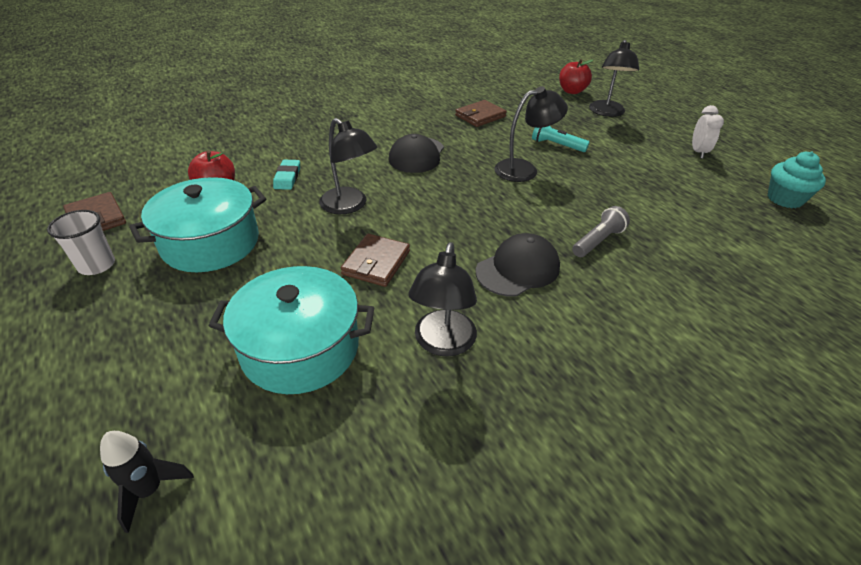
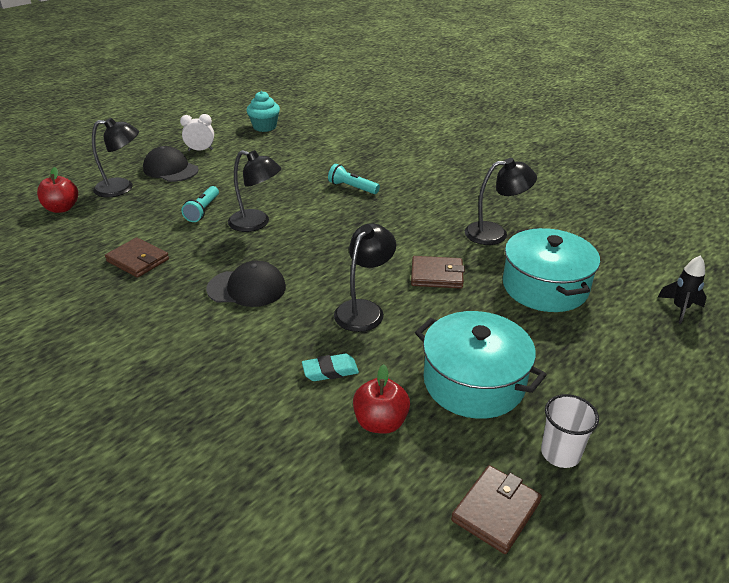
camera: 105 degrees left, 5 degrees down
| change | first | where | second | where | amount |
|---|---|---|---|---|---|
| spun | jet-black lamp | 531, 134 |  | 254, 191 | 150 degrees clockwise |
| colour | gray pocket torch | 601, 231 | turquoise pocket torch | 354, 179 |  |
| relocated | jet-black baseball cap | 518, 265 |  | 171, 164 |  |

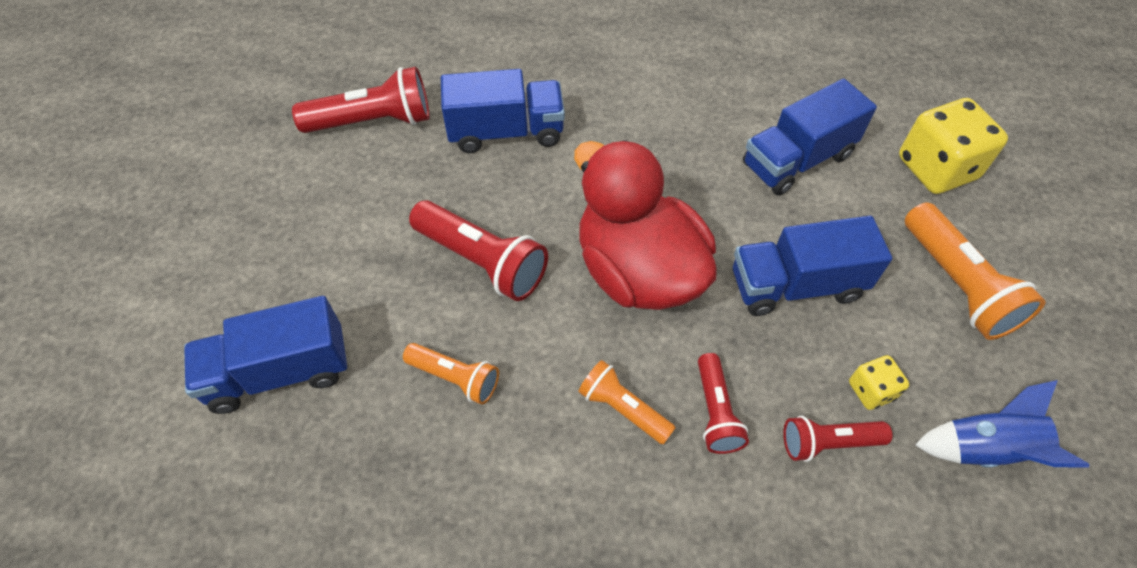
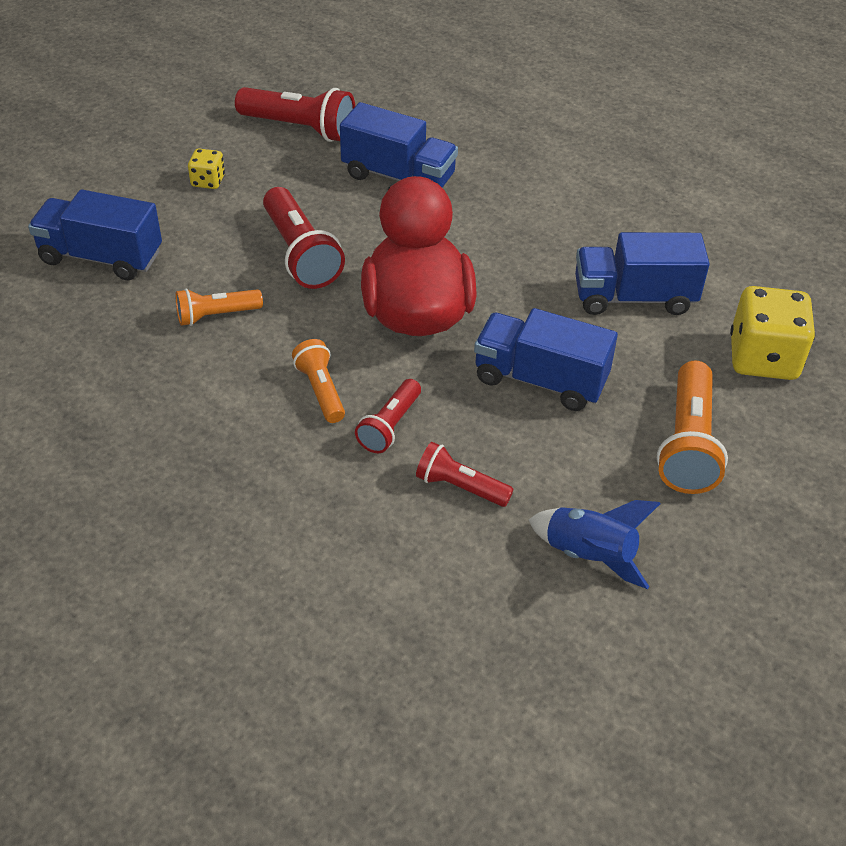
camera: 30 degrees right, 10 degrees down
| change | first | where | second | where | amount |
|---|---|---|---|---|---|
| spun | orange-coloured pocket torch | 451, 374 |  | 219, 307 | 105 degrees clockwise |
| relocated | yellow dice | 879, 382 |  | 206, 168 |  |

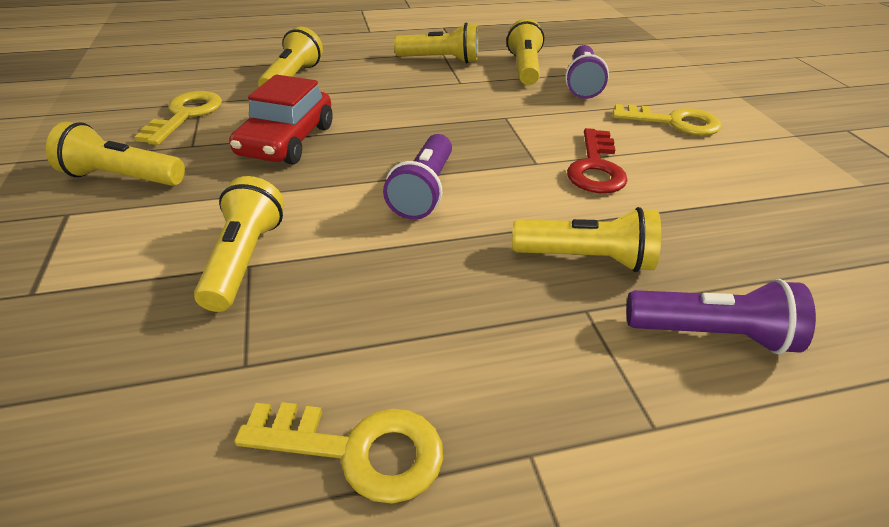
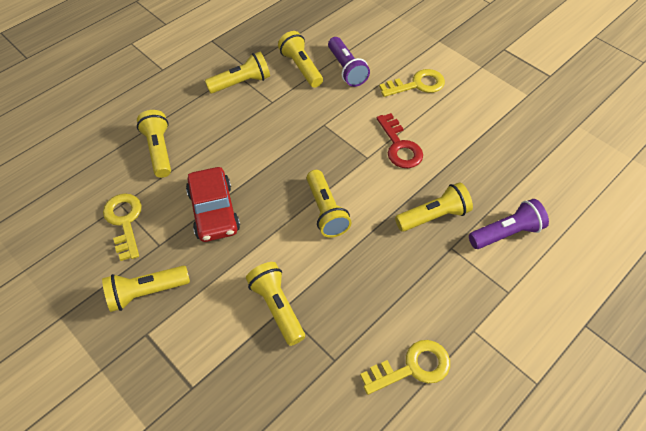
camera: 30 degrees left, 15 degrees up
| change | first | where | second | where | amount |
|---|---|---|---|---|---|
| colour | violet pocket torch | 417, 177 | yellow pocket torch | 329, 204 |  |

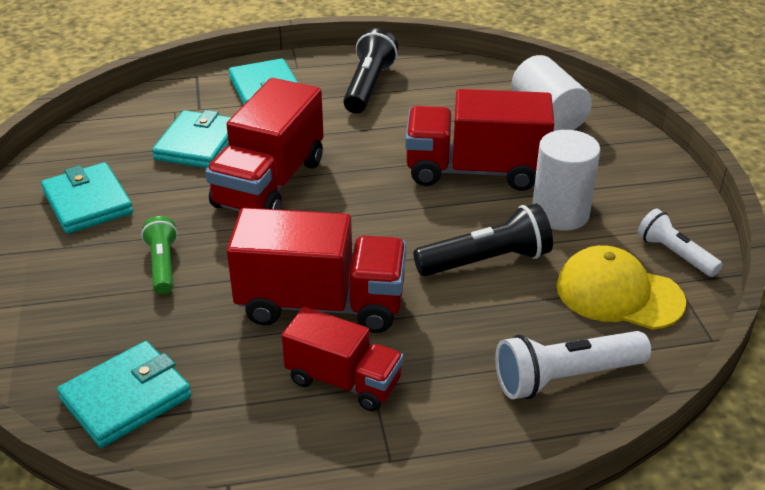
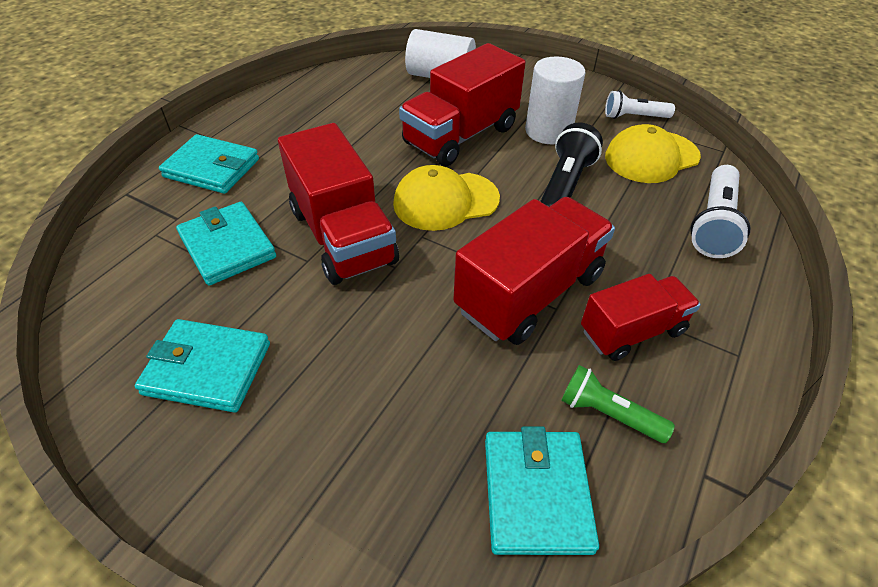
camera: 50 degrees left, 10 degrees up
| change | first | where | second | where | amount |
|---|---|---|---|---|---|
| missing | jet-black pocket torch | 370, 71 |  |  |  |
| relocated | emerald pocket torch | 159, 255 |  | 618, 404 |  |
| appeared |  |  | yellow baseball cap | 446, 198 |  |

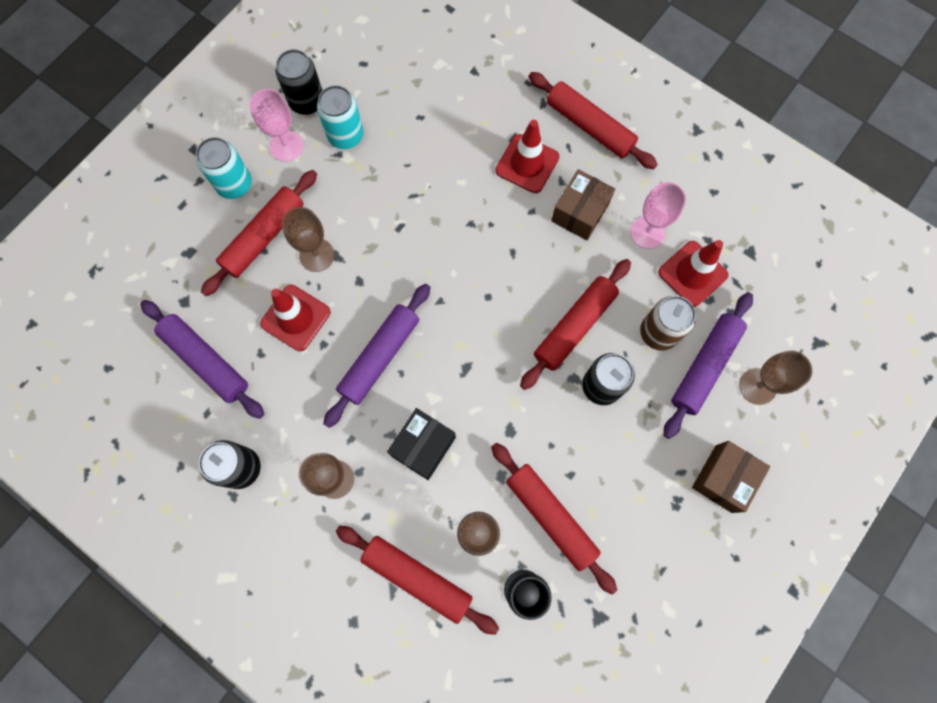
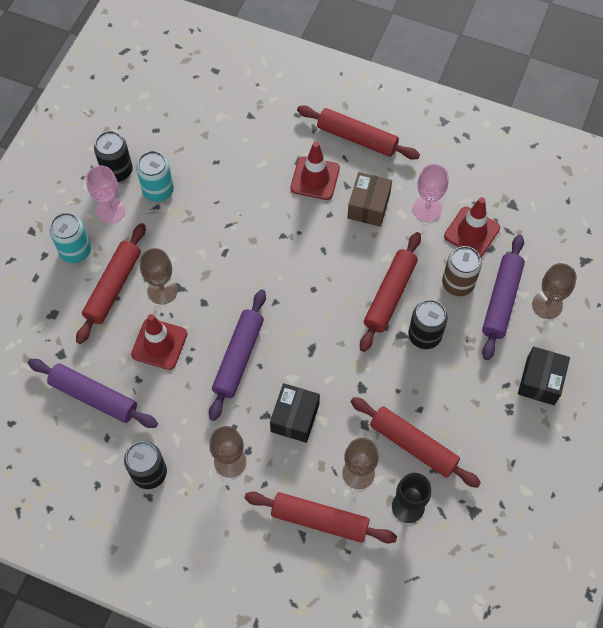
camera: 15 degrees left, 10 degrees down
| change | first | where | second | where | amount |
|---|---|---|---|---|---|
| colour | dark brown box | 731, 477 | jet-black box | 544, 375 |  |

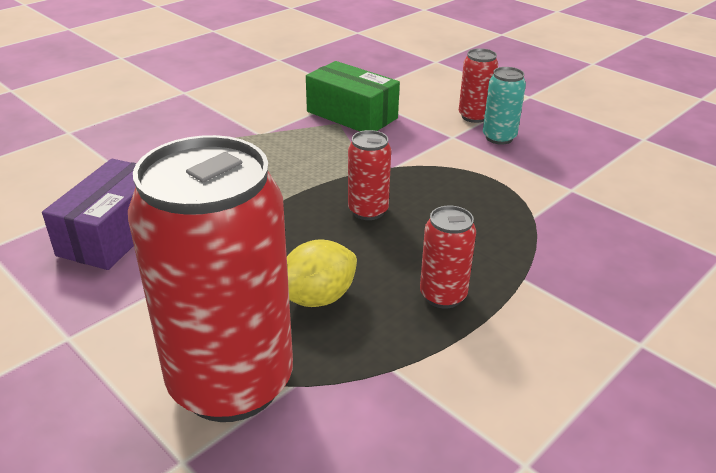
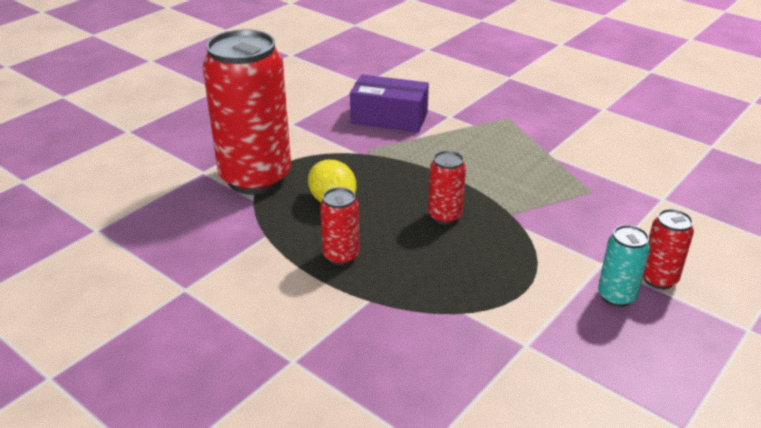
camera: 85 degrees right, 0 degrees up
| change | first | where | second | where | amount |
|---|---|---|---|---|---|
| missing | emerald box | 353, 96 |  |  |  |

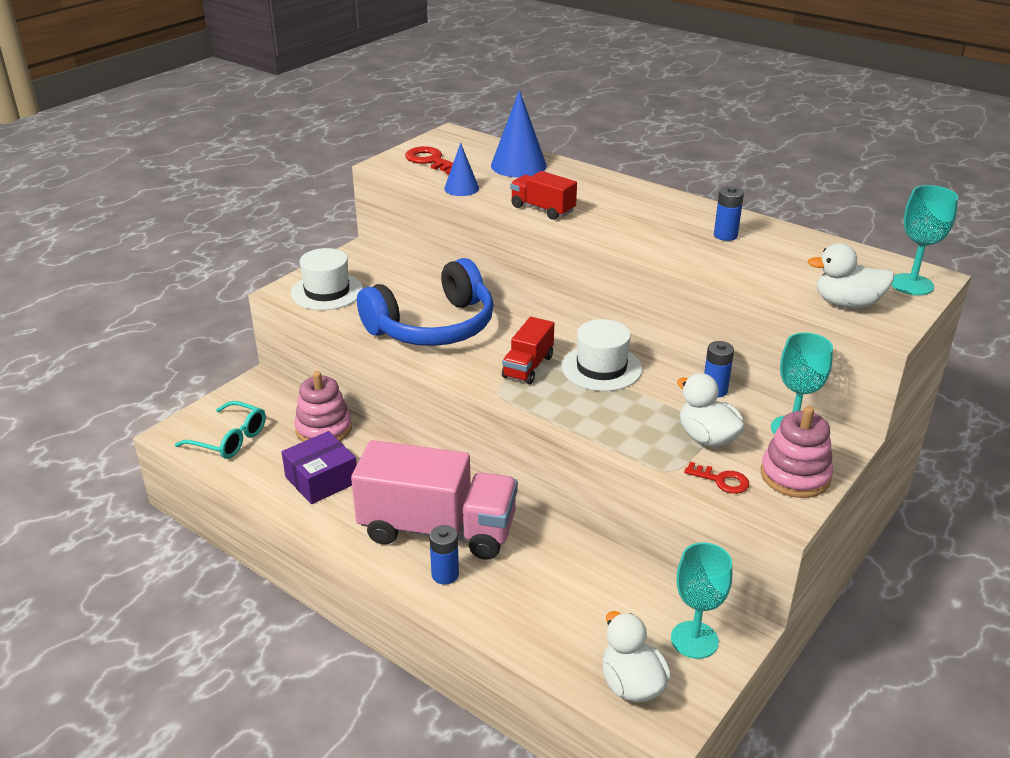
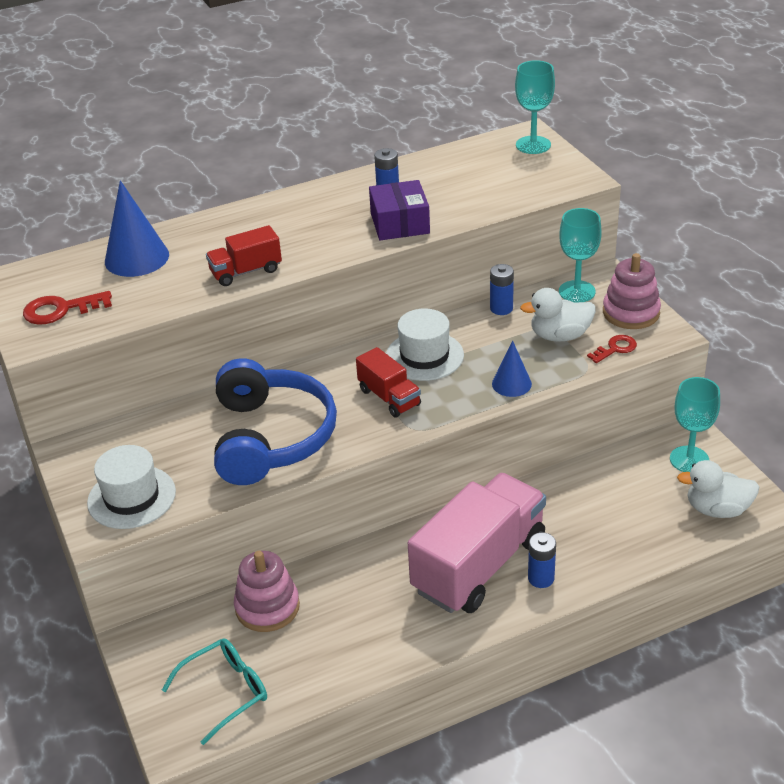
camera: 60 degrees left, 5 degrees up
| change | first | where | second | where | amount |
|---|---|---|---|---|---|
| relocated | cobalt cone | 461, 169 |  | 512, 369 |  |
| missing | pure white rubber duck | 851, 275 |  |  |  |
| relocated | violet box | 319, 467 |  | 399, 210 |  |

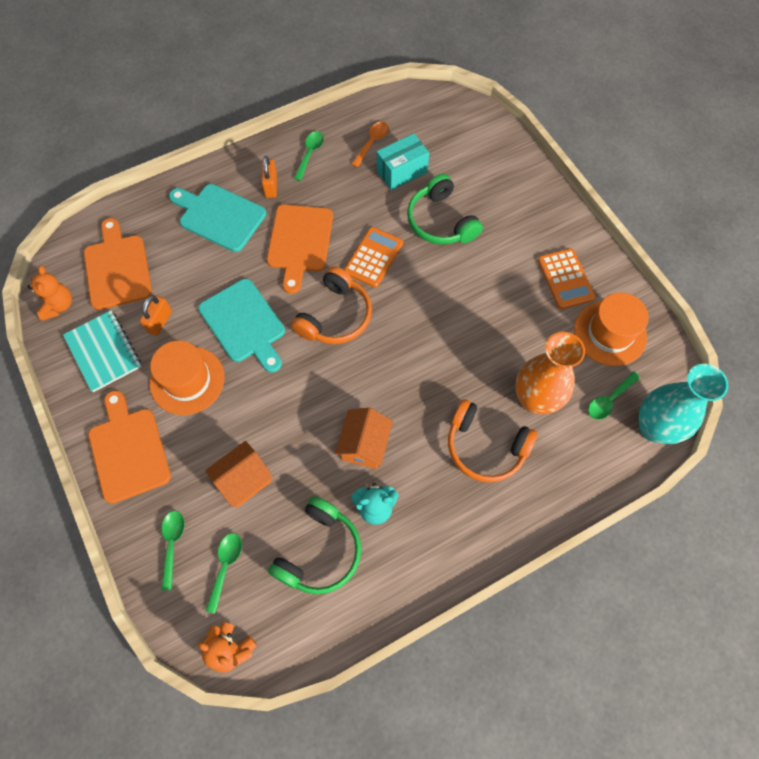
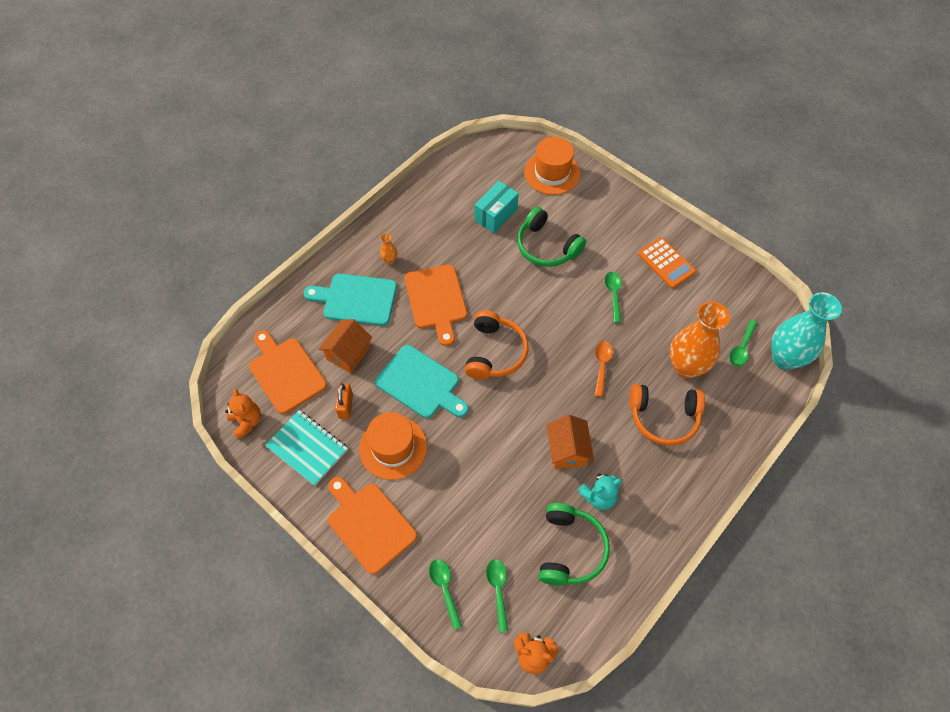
camera: 20 degrees left, 5 degrees down
| change | first | where | second | where | amount |
|---|---|---|---|---|---|
| relocated | orange-coloured tablespoon | 370, 145 |  | 604, 369 |  |
| relocated | emerald tablespoon | 309, 156 |  | 613, 297 |  |
| exchanged | orange-coloured lock | 269, 177 | orange-coloured tall vase | 388, 249 |  |
| missing | orange-coloured adding machine | 373, 257 |  |  |  |
| relocated | orange-coloured hat | 611, 329 |  | 552, 166 |  |
| relocated | orange-coloured house | 239, 474 |  | 345, 346 |  |

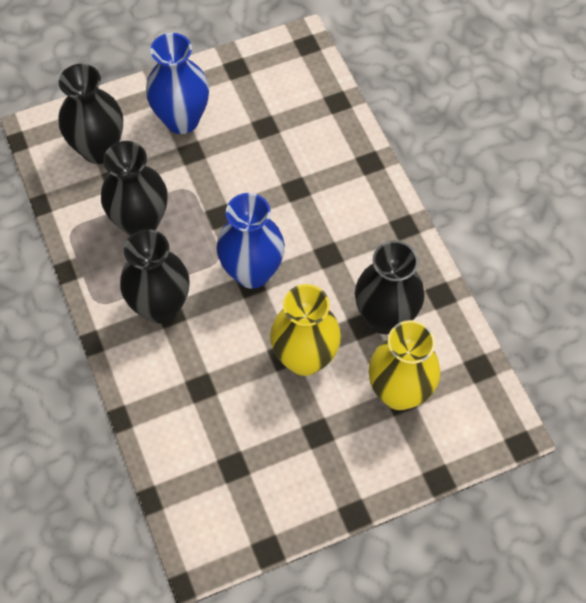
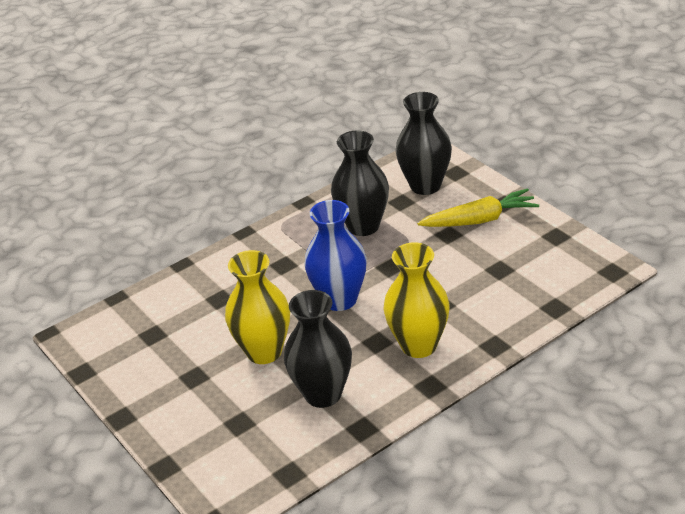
camera: 80 degrees right, 25 degrees down
| change | first | where | second | where | amount |
|---|---|---|---|---|---|
| exchanged | cobalt tall vase | 177, 83 | yellow root vegetable | 478, 207 |  |
| missing | jet-black tall vase | 155, 276 |  |  |  |
| relocated | yellow tall vase | 404, 365 |  | 416, 300 |  |

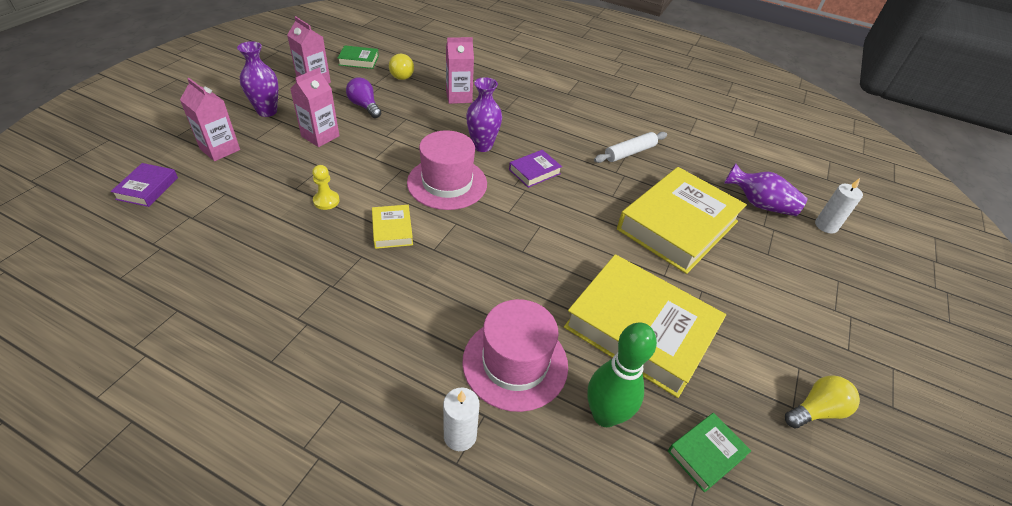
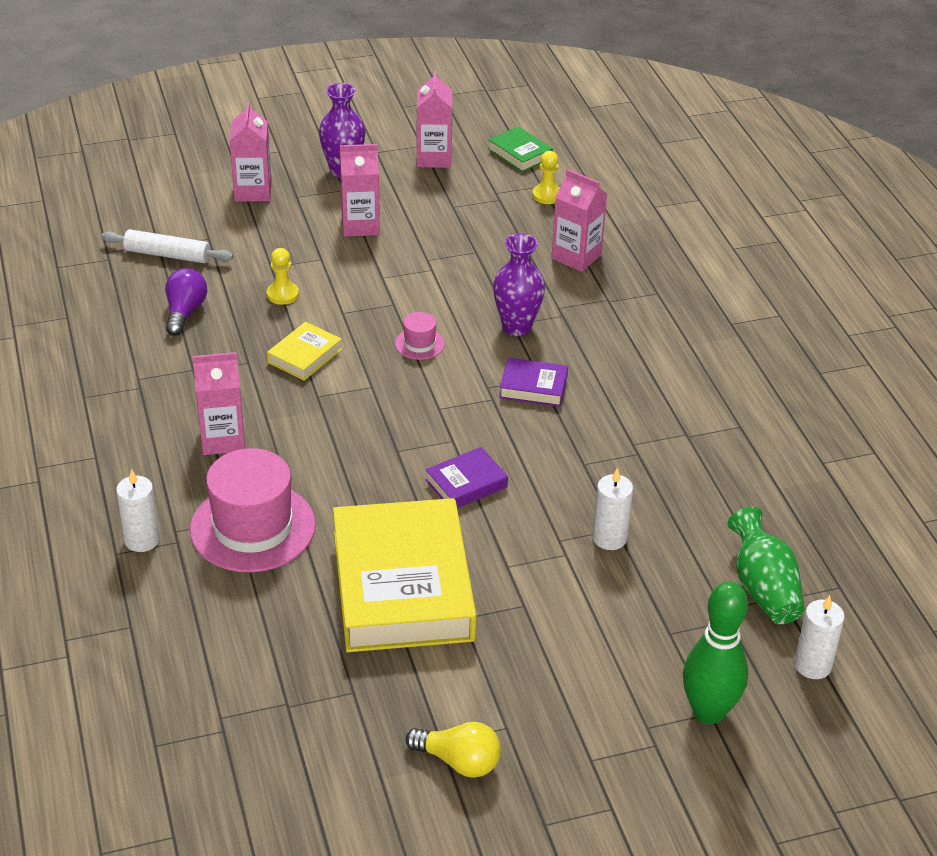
camera: 50 degrees right, 5 degrees down
| change | first | where | second | where | amount |
|---|---|---|---|---|---|
| exchanged | yellow light bulb | 401, 67 | yellow chess pawn | 546, 177 |  |
| relocated | violet light bulb | 363, 97 |  | 186, 302 |  |
| size | pink hat | 447, 170 |  | 420, 336 | x0.45 |
| relocated | pure white pastry roller | 630, 147 |  | 167, 246 |  |
| relocated | violet hardcover | 144, 185 |  | 467, 477 |  |
| colour | violet tall vase | 766, 189 | emerald tall vase | 766, 565 |  |
| exchanged | yellow hardcover | 682, 220 | pure white wax candle | 612, 509 |  |
| relocated | emerald tenpin | 622, 374 |  | 715, 652 |  |
| missing | emerald hardcover | 709, 452 |  |  |  |
| appeared |  |  | pink juice carton | 219, 403 |  |

